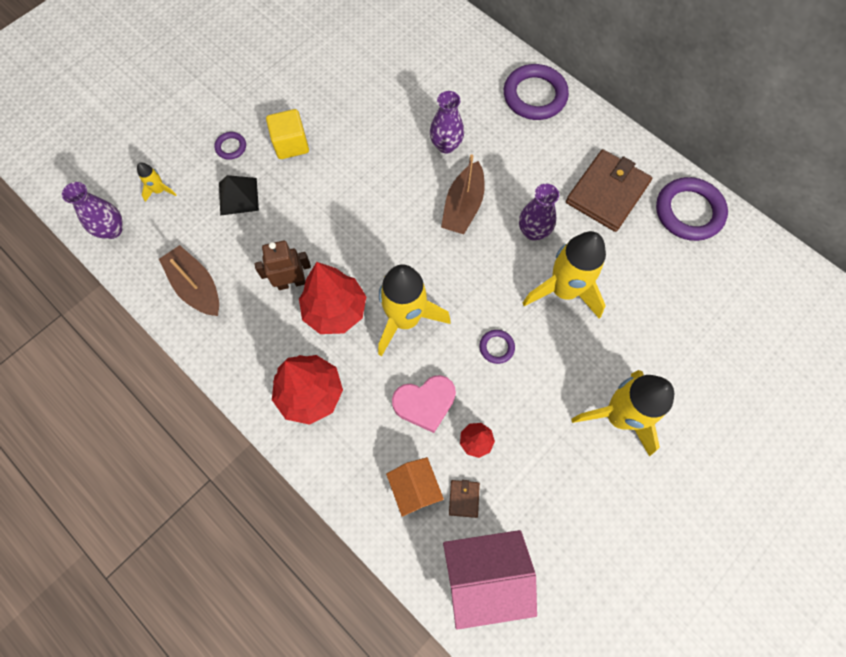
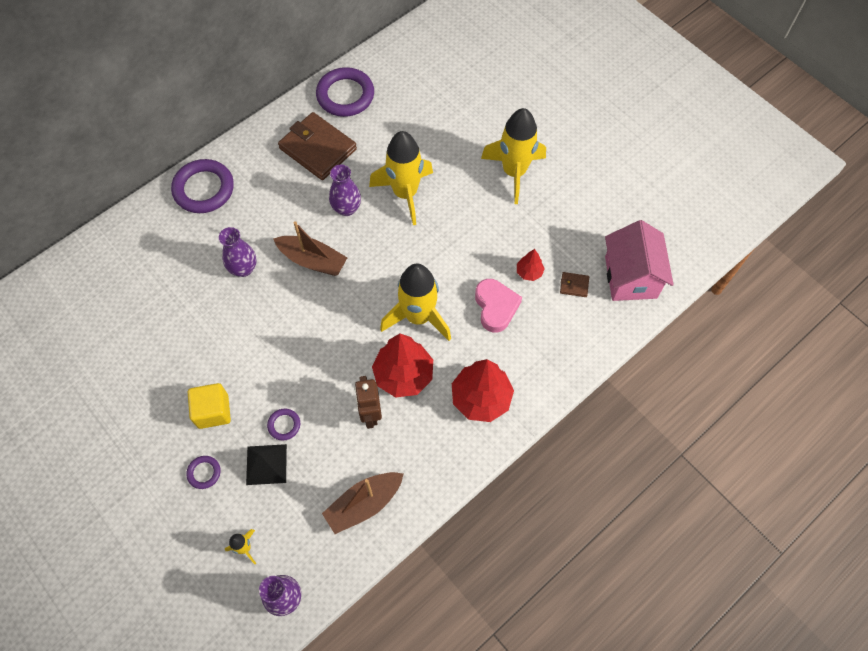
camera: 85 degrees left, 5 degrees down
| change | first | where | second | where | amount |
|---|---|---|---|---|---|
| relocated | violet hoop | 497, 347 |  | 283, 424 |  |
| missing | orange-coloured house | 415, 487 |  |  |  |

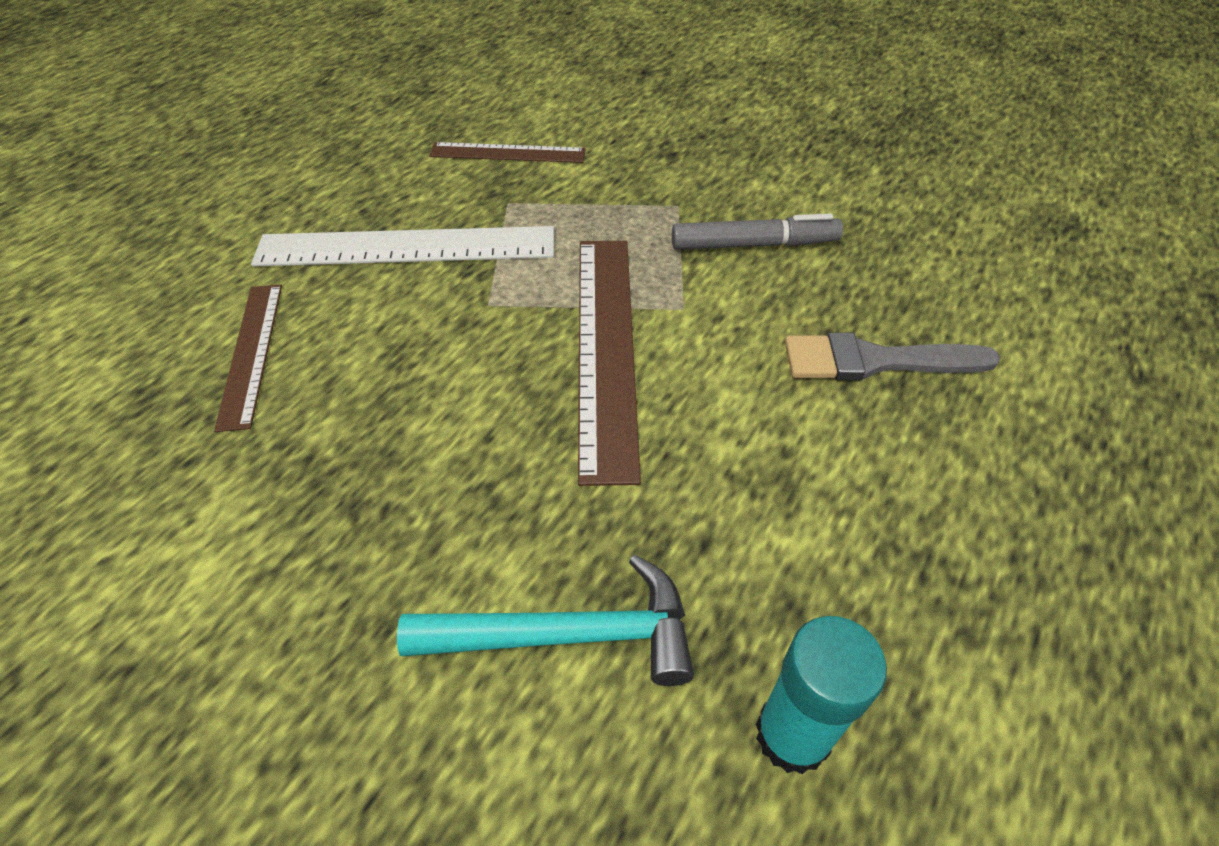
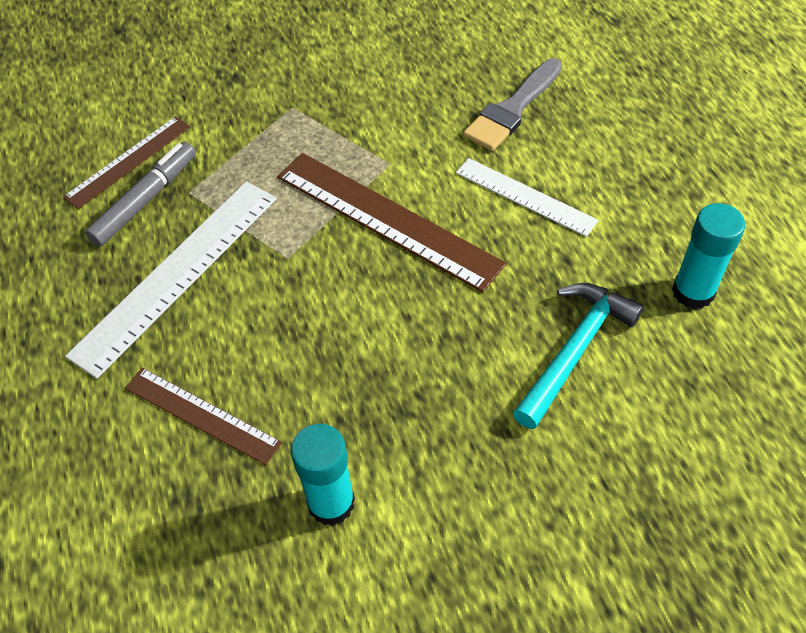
camera: 50 degrees left, 5 degrees up
| change | first | where | second | where | amount |
|---|---|---|---|---|---|
| relocated | gray felt pen | 757, 231 |  | 140, 194 |  |
| appeared |  |  | pure white measuring stick | 527, 197 |  |
| appeared |  |  | turquoise glue stick | 323, 475 |  |

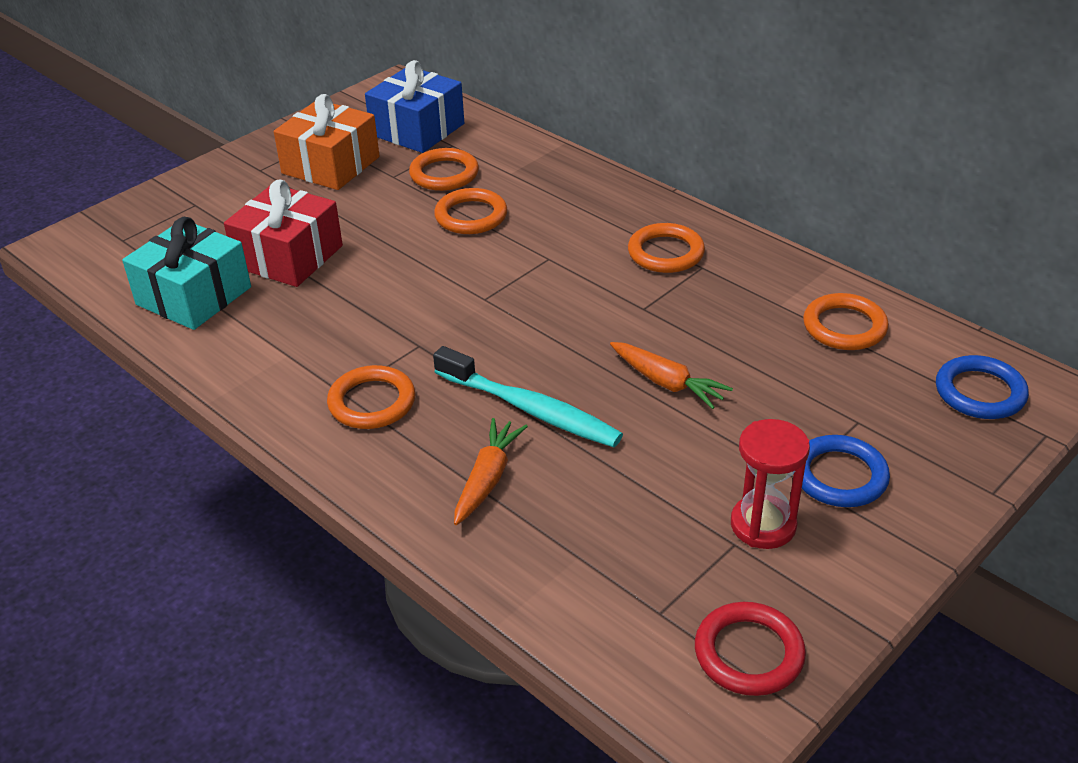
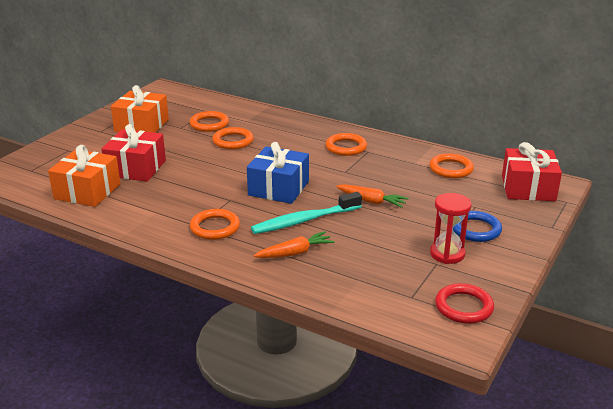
camera: 15 degrees left, 10 degrees down
| change | first | where | second | where | amount |
|---|---|---|---|---|---|
| relocated | cobalt present | 414, 106 |  | 278, 173 |  |
| colour | turquoise present | 186, 273 | orange-coloured present | 84, 176 |  |
| spun | turquoise toothbrush | 528, 396 |  | 306, 213 | 135 degrees clockwise |
| exchanged | cobalt hoop | 982, 387 | red present | 532, 171 |  |
| spun | orange-coloured root vegetable | 491, 471 |  | 294, 244 | 60 degrees clockwise |

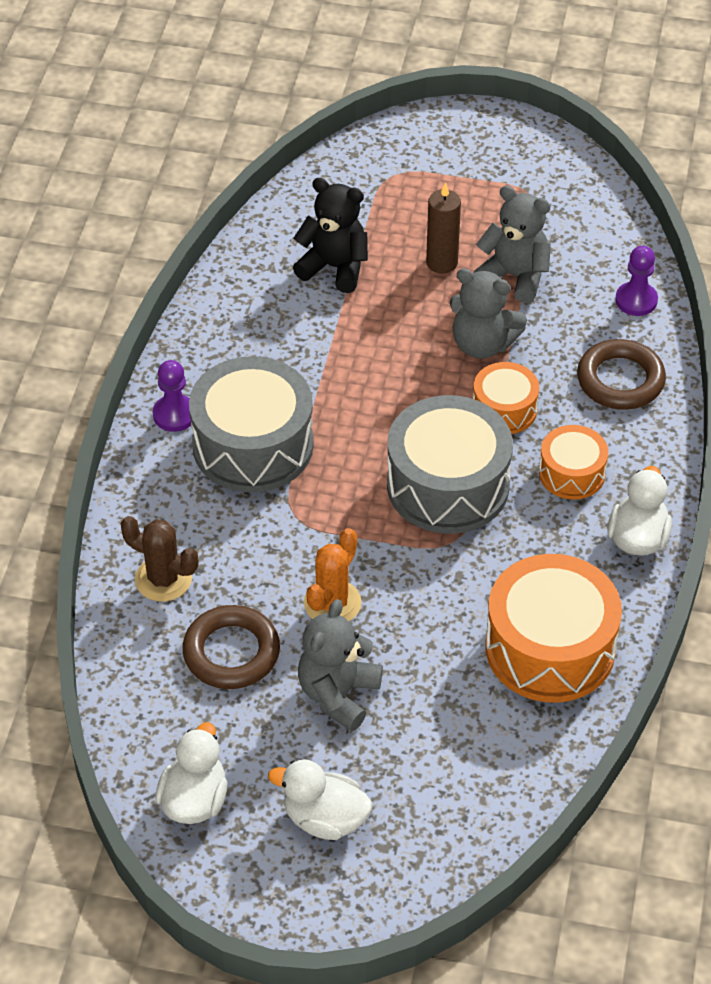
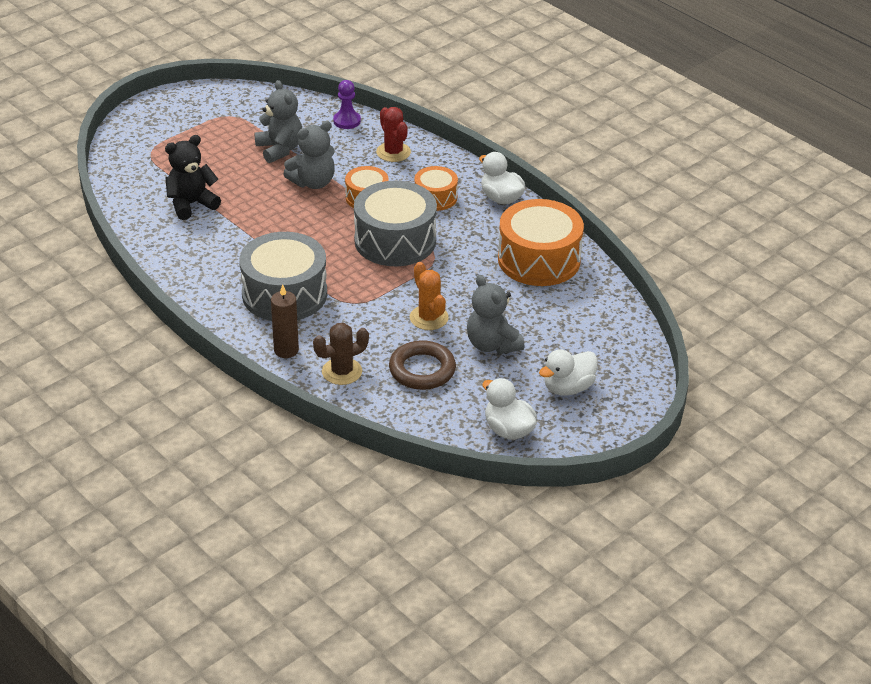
camera: 55 degrees left, 10 degrees down
| change | first | where | second | where | amount |
|---|---|---|---|---|---|
| relocated | dark brown wax candle | 443, 228 |  | 285, 321 |  |
| spun | gray teddy | 512, 244 |  | 278, 121 | 90 degrees clockwise |
| exchanged | dark brown hoop | 621, 374 | red saguaro cactus | 393, 134 |  |
| missing | violet chess pawn | 172, 396 |  |  |  |

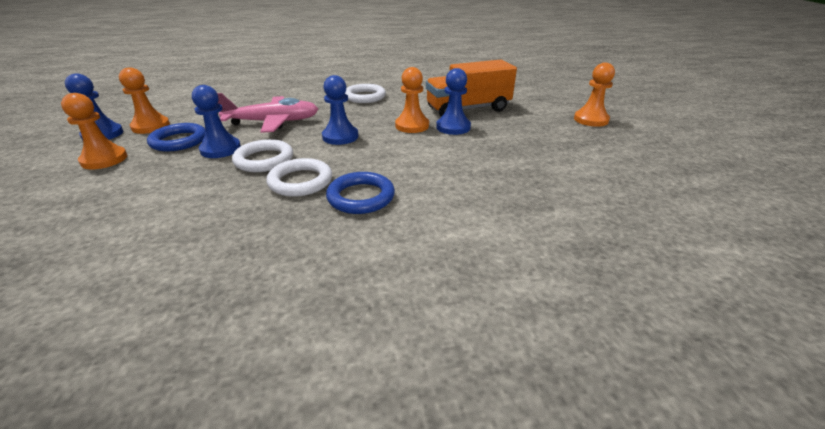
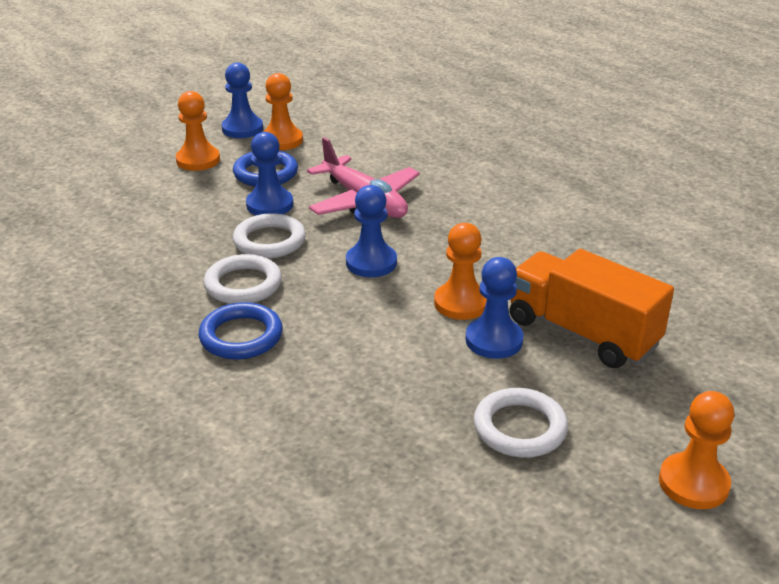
camera: 60 degrees right, 0 degrees up
| change | first | where | second | where | amount |
|---|---|---|---|---|---|
| relocated | pure white hoop | 365, 93 |  | 521, 423 |  |

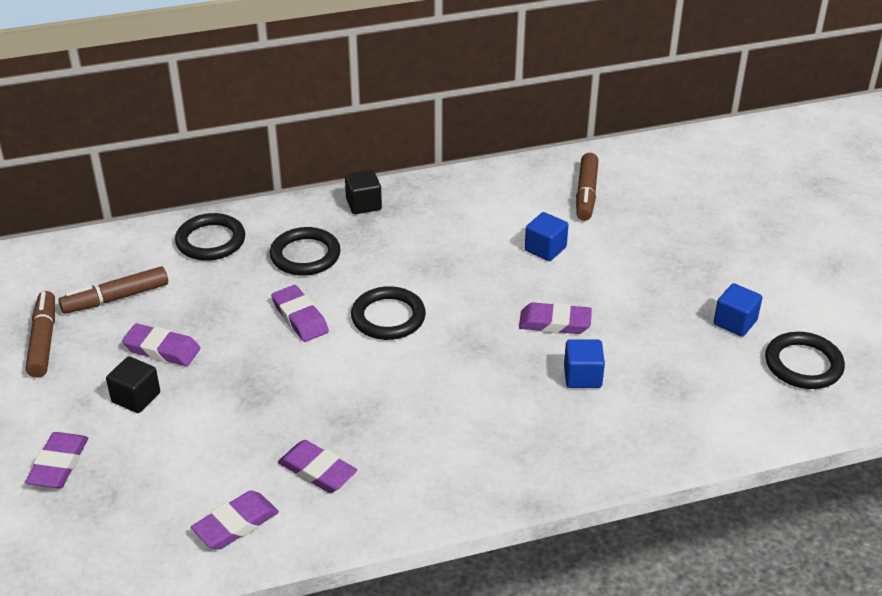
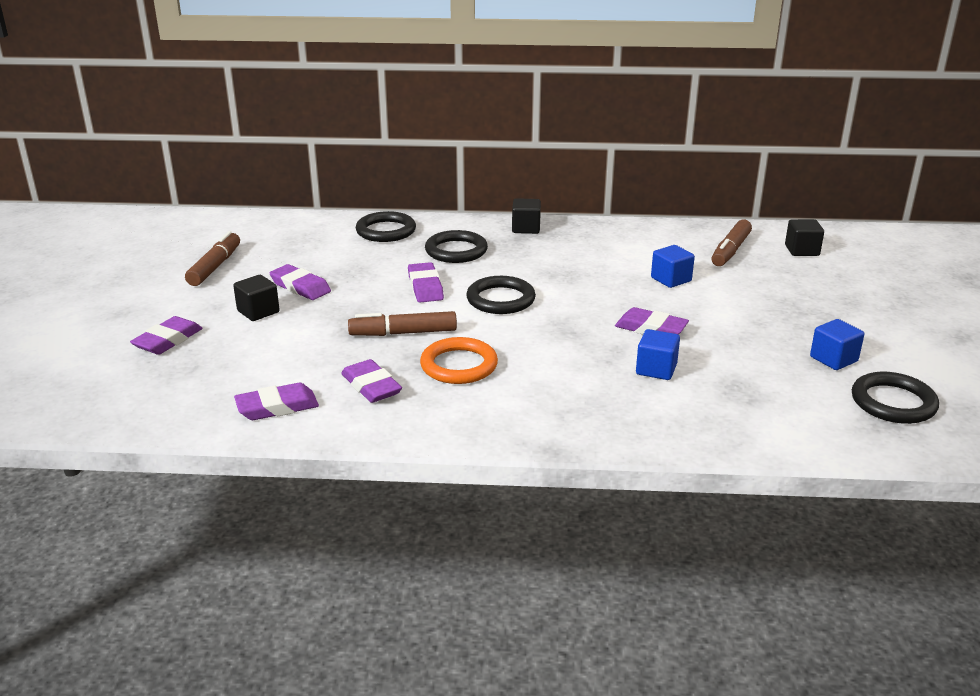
camera: 20 degrees right, 10 degrees down
| change | first | where | second | where | amount |
|---|---|---|---|---|---|
| relocated | dark brown felt pen | 113, 290 |  | 402, 323 |  |
| appeared |  |  | jet-black block | 804, 237 |  |
| appeared |  |  | orange-coloured hoop | 459, 360 |  |

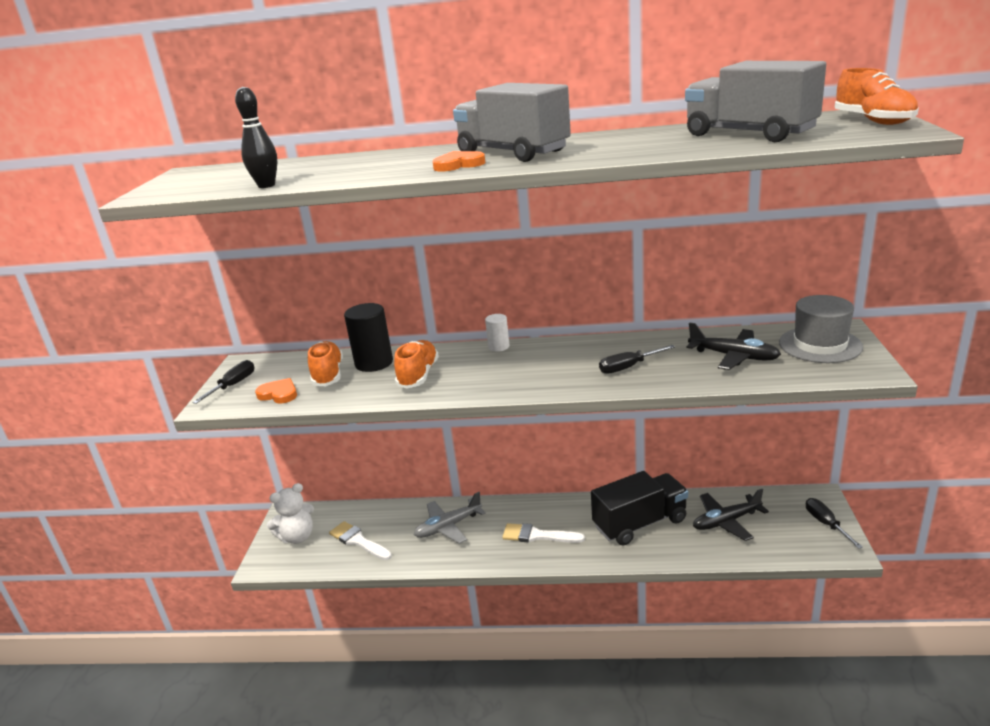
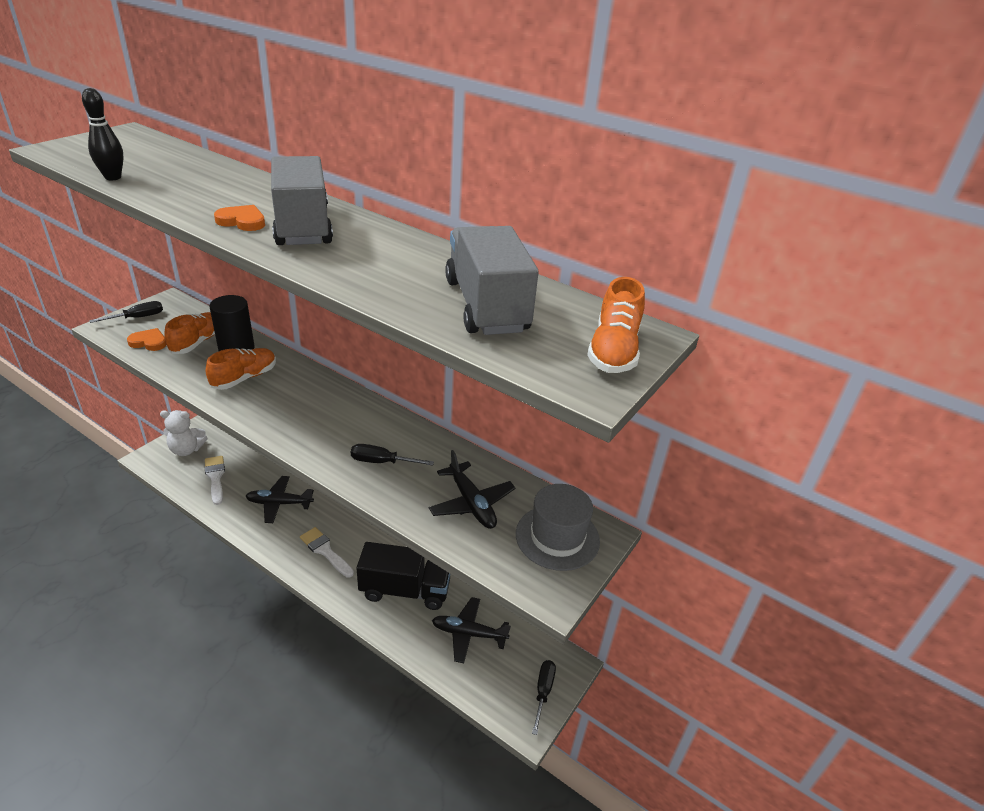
camera: 25 degrees right, 10 degrees up
| change | first | where | second | where | amount |
|---|---|---|---|---|---|
| missing | pure white cylinder shape | 497, 333 |  |  |  |
| spun | orange-coloured love heart | 276, 390 |  | 147, 339 | 45 degrees counterclockwise |
| colour | gray aeroplane | 450, 518 | jet-black aeroplane | 280, 499 |  |

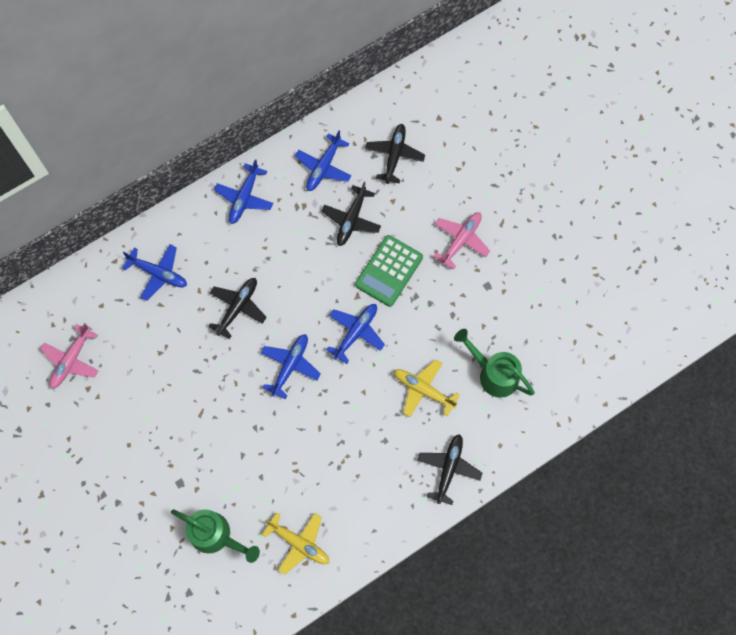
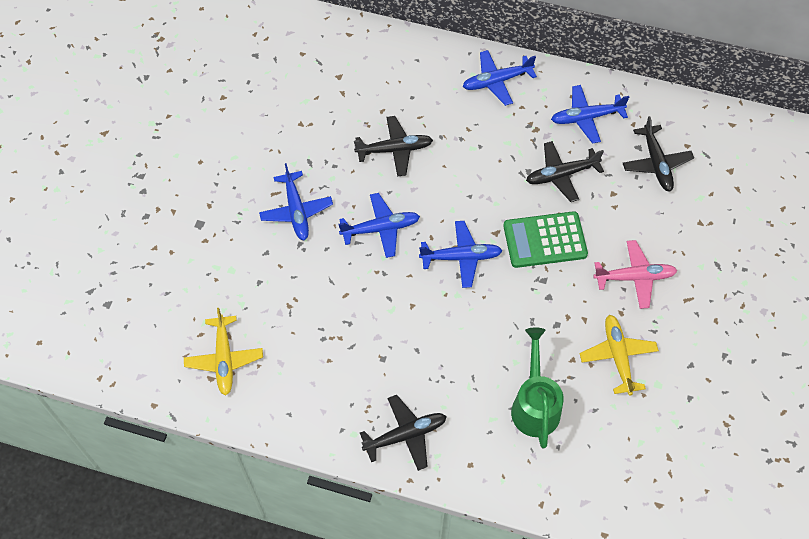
camera: 50 degrees right, 10 degrees down
| change | first | where | second | where | amount |
|---|---|---|---|---|---|
| spun | jet-black aeroplane | 395, 154 |  | 658, 153 | 105 degrees clockwise |
| relocated | cobalt aeroplane | 154, 273 |  | 296, 202 |  |
| missing | pink aeroplane | 69, 356 |  |  |  |
| relocated | yellow aeroplane | 427, 388 |  | 619, 355 |  |
| missing | emerald watering can | 215, 536 |  |  |  |

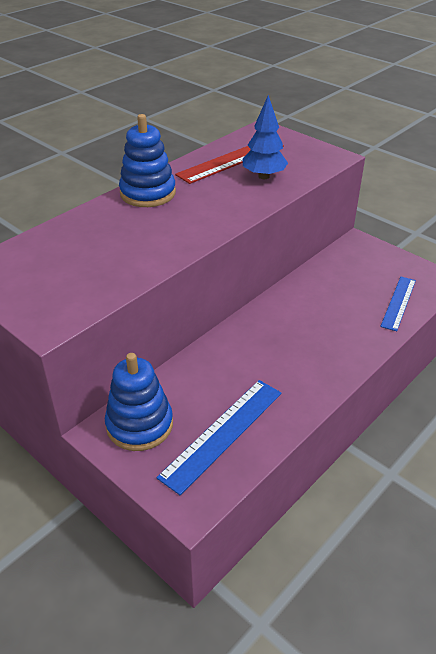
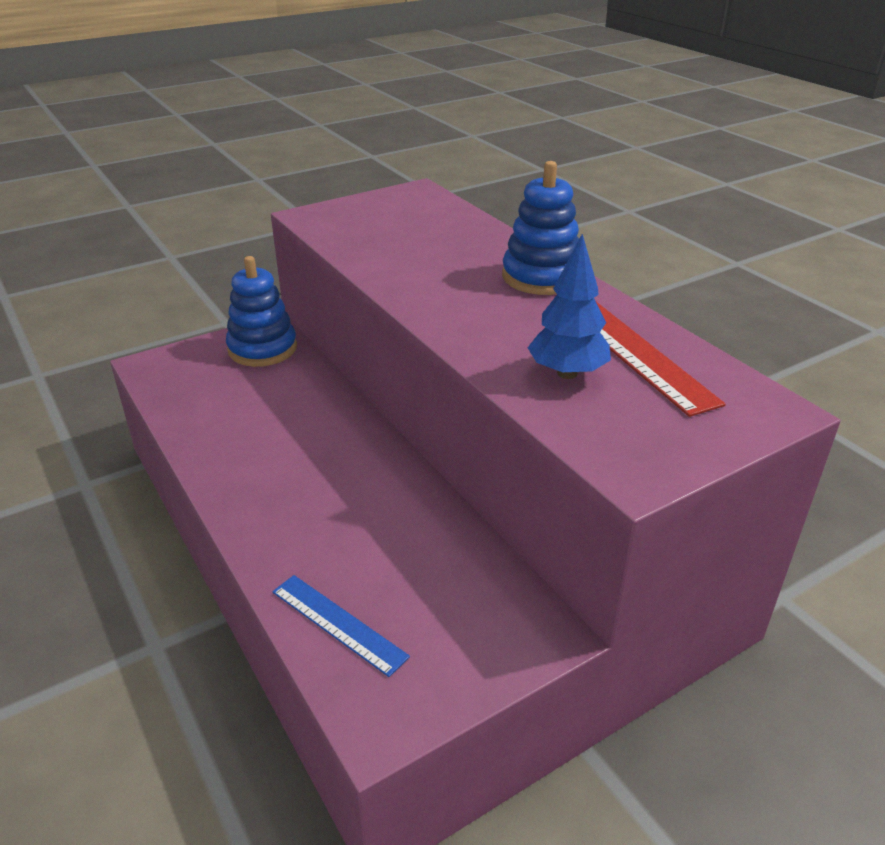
camera: 105 degrees right, 5 degrees down
| change | first | where | second | where | amount |
|---|---|---|---|---|---|
| missing | cobalt measuring stick | 219, 437 |  |  |  |

